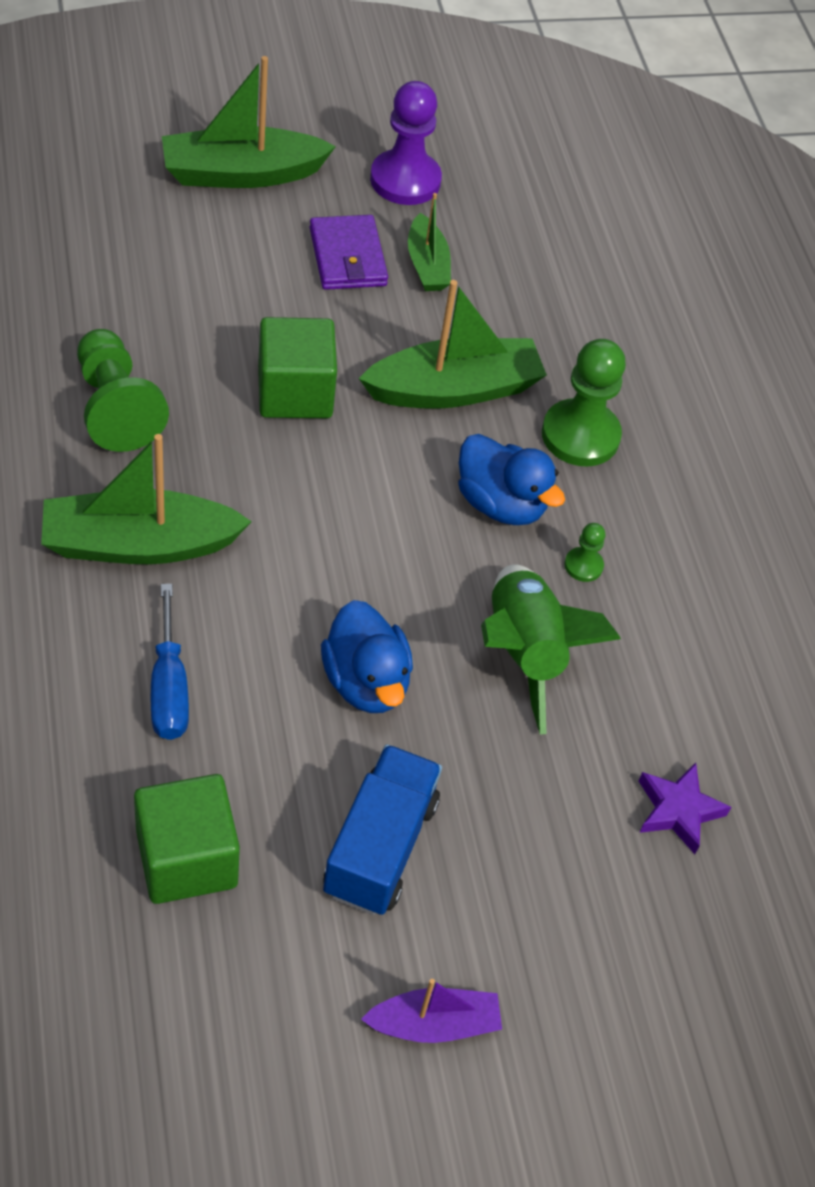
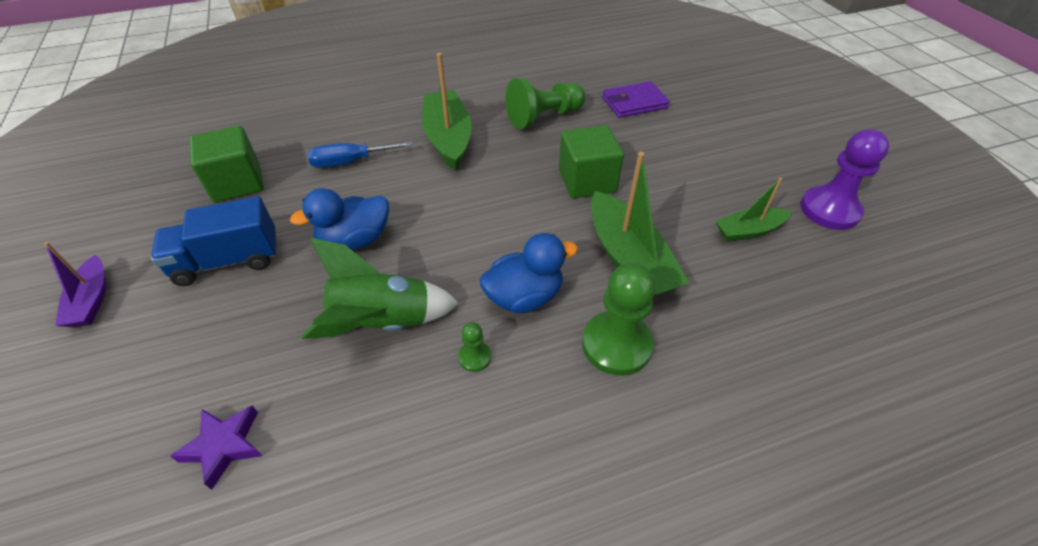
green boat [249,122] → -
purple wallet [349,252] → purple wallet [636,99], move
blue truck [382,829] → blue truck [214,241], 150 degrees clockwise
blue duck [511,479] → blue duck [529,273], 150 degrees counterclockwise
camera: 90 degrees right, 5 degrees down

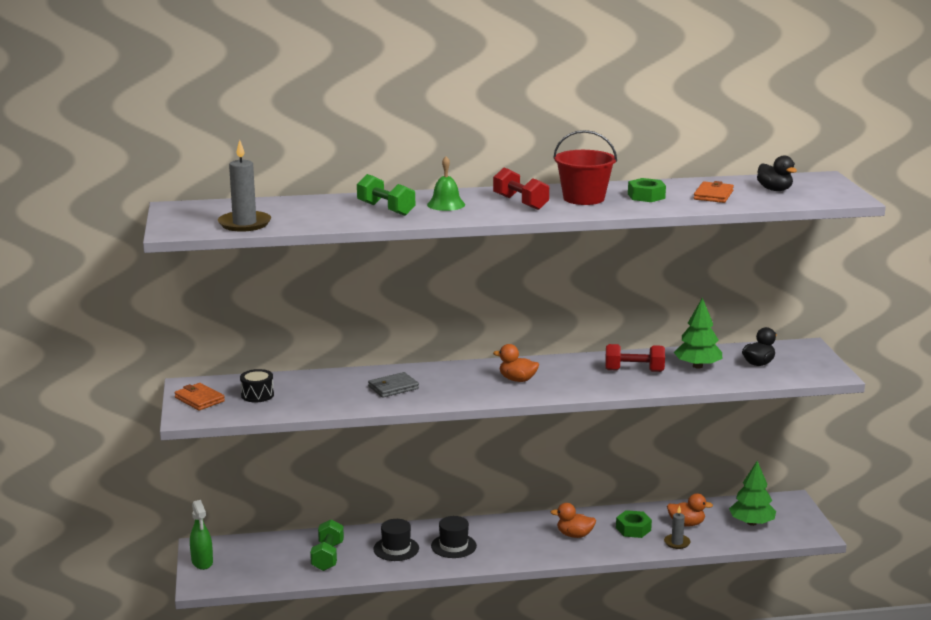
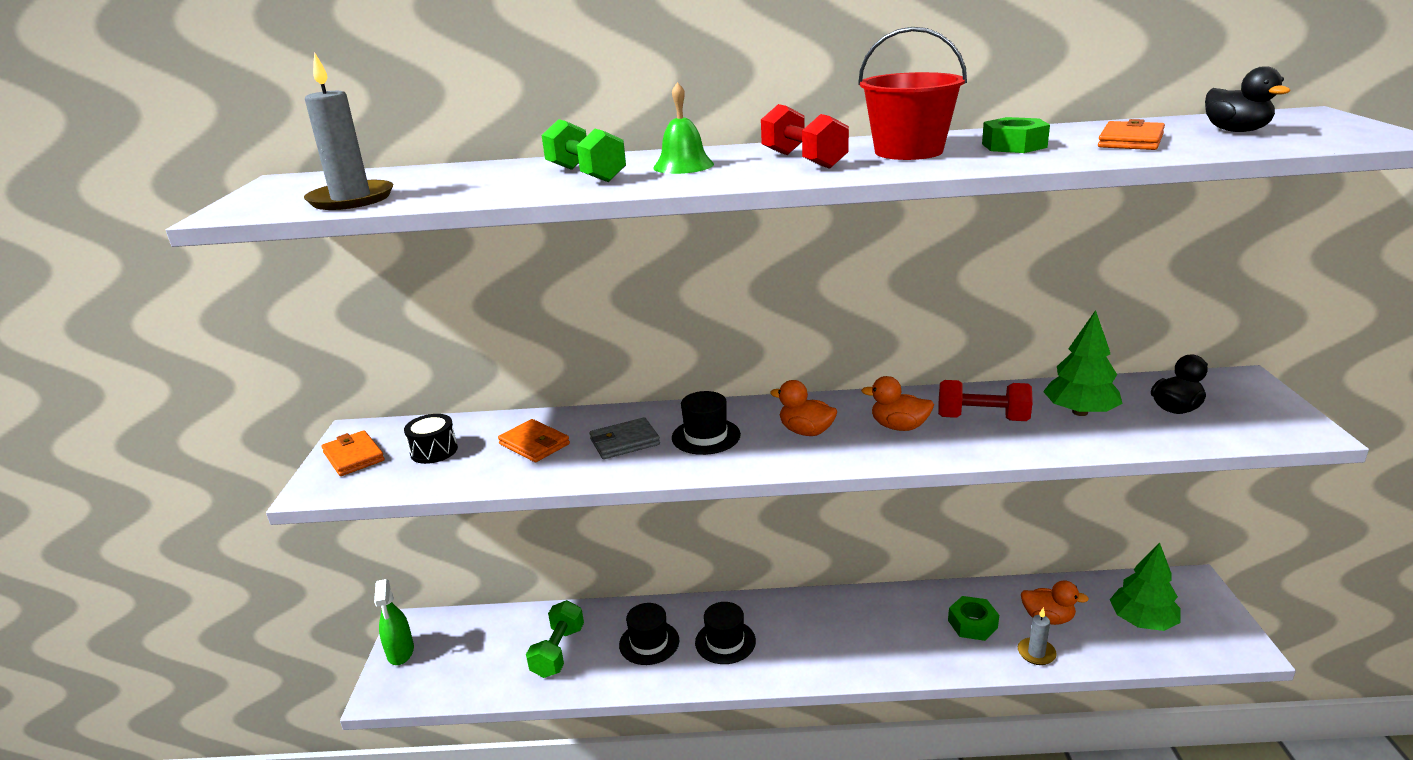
- → orange wallet [534,440]
- → black hat [706,423]
orange duck [573,520] → orange duck [897,403], move
camera: 10 degrees right, 5 degrees up

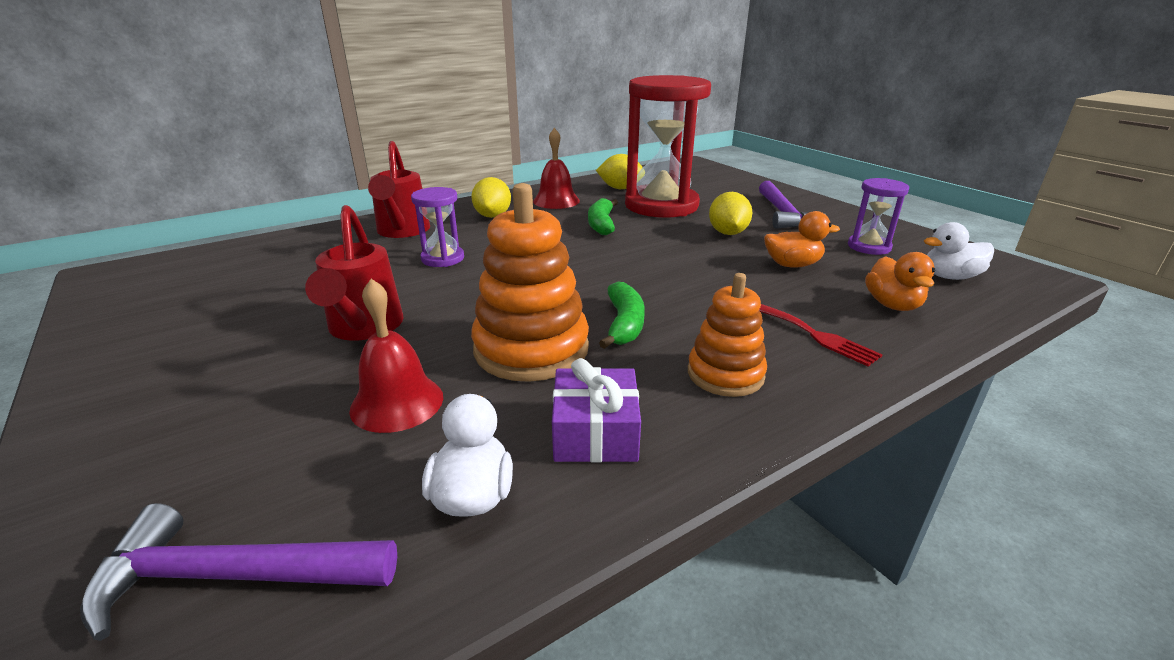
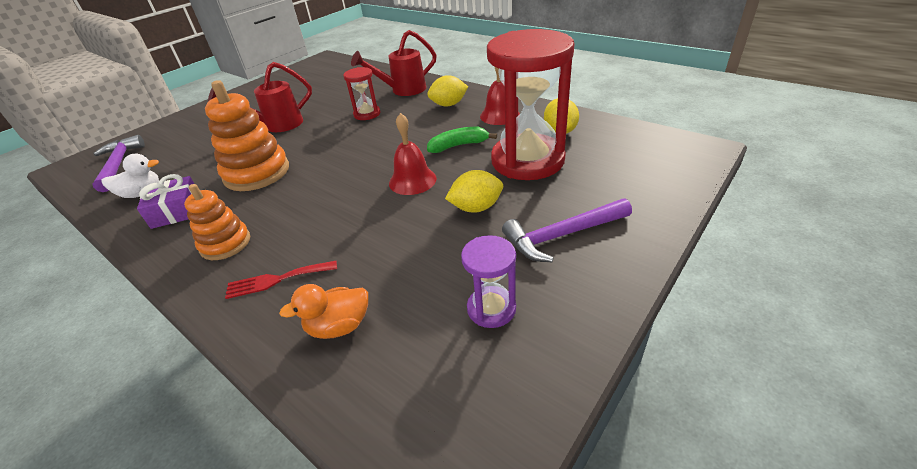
green banana [622,315] → -
orange duck [802,239] → -
white duck [959,251] → -
red bell [396,356] → red bell [413,154], move
purple hourglass [437,227] → red hourglass [362,93]
red fork [820,335] → red fork [281,280], 45 degrees clockwise
camera: 75 degrees right, 10 degrees up

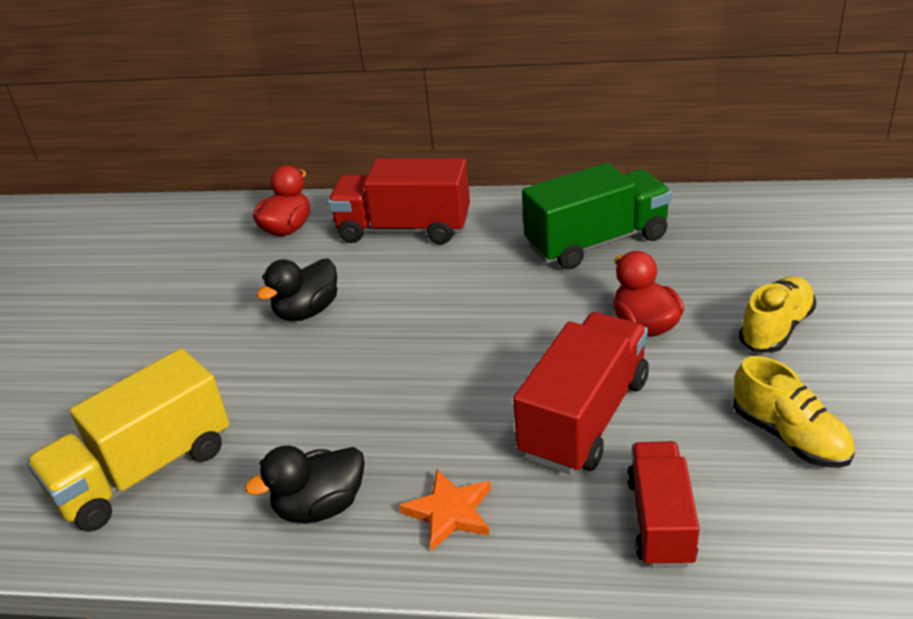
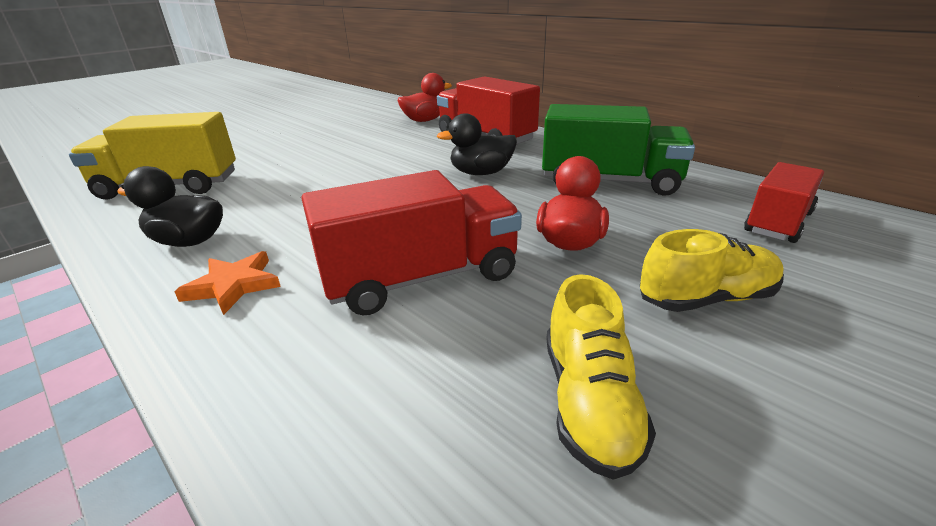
black duck [297,289] → black duck [477,144], move
red truck [663,504] → red truck [784,202], move
camera: 35 degrees right, 5 degrees down

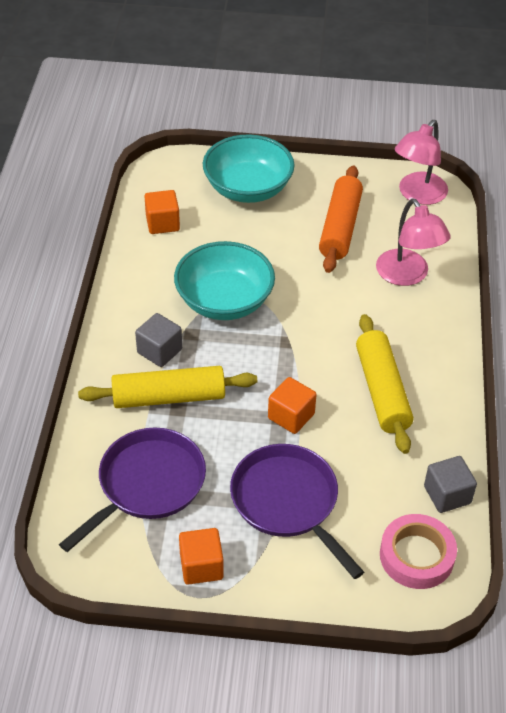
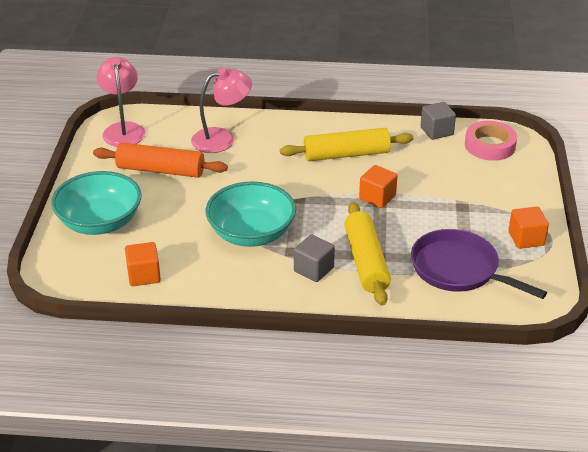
purple pan [297,511] → -
pink lamp [421,162] → pink lamp [121,102], 135 degrees counterclockwise
camera: 90 degrees left, 10 degrees down

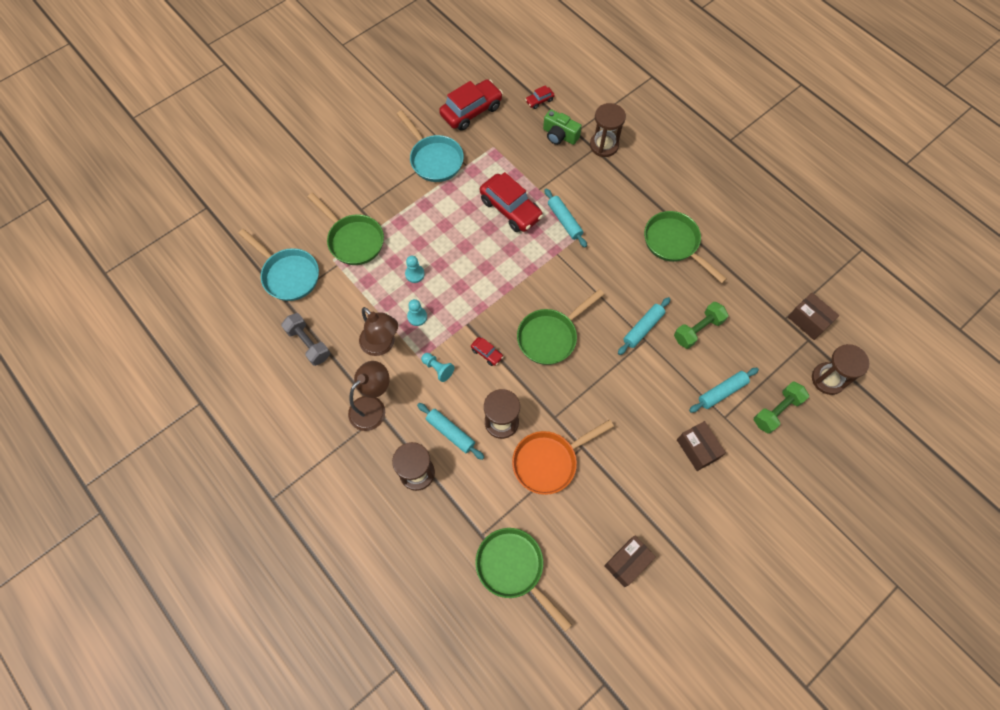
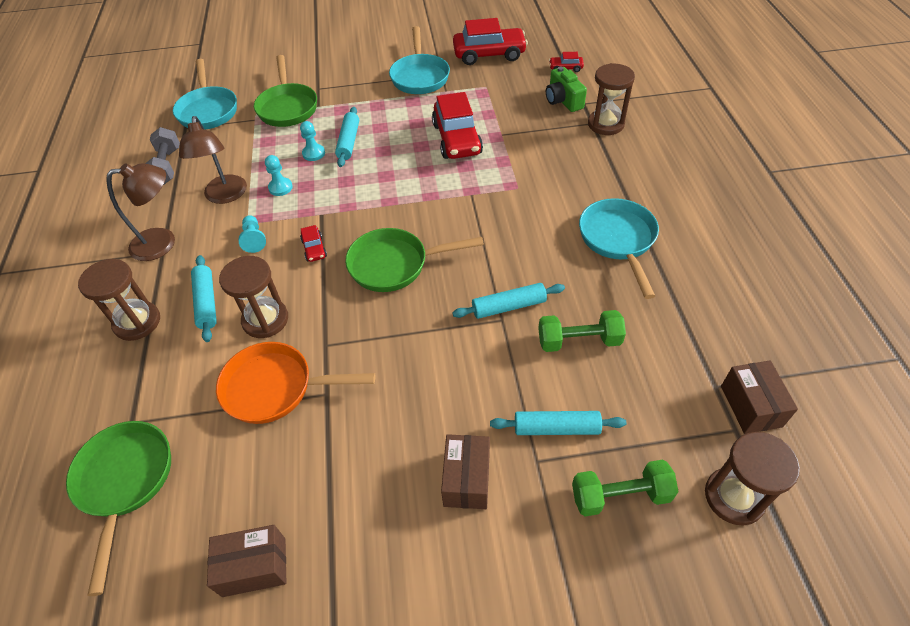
turquoise rolling pin [565,218] → turquoise rolling pin [347,137], move
green pan [685,247] → turquoise pan [619,248]
camera: 35 degrees right, 15 degrees down

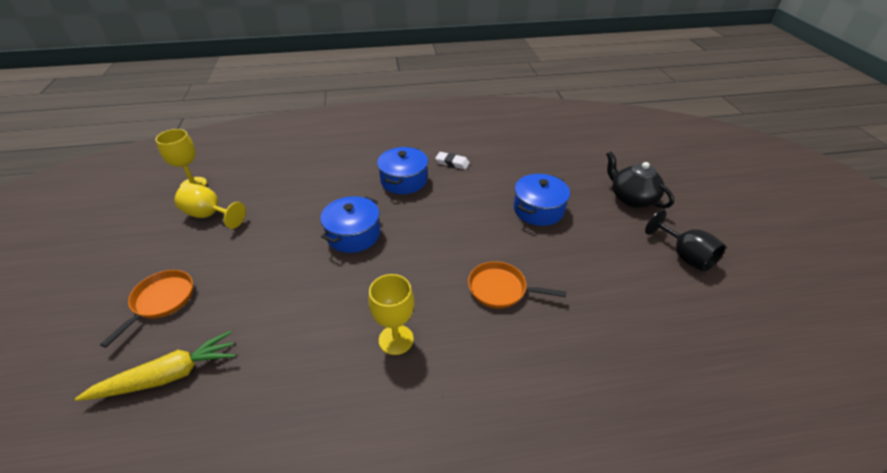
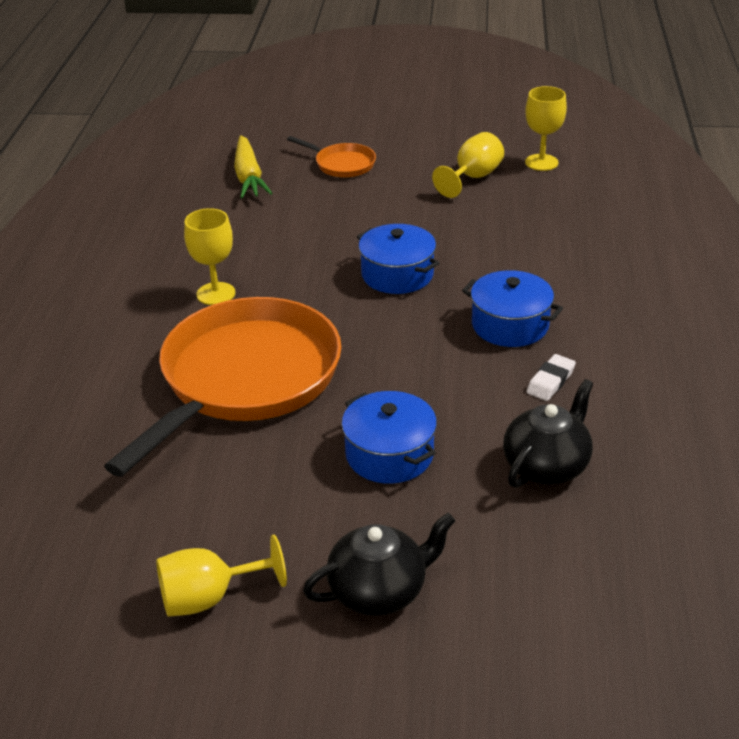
- → black teapot [548,433]
black goblet [685,241] → yellow goblet [221,576]
orange pan [517,284] → orange pan [223,387], x2.31
camera: 105 degrees right, 5 degrees down

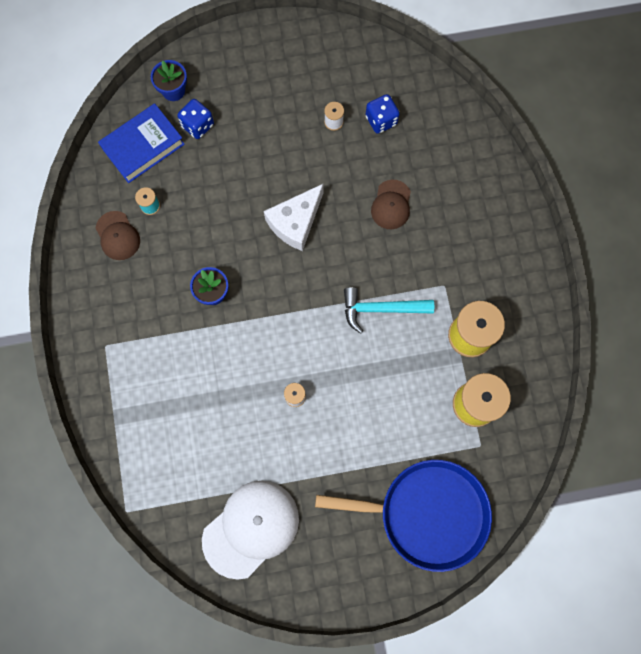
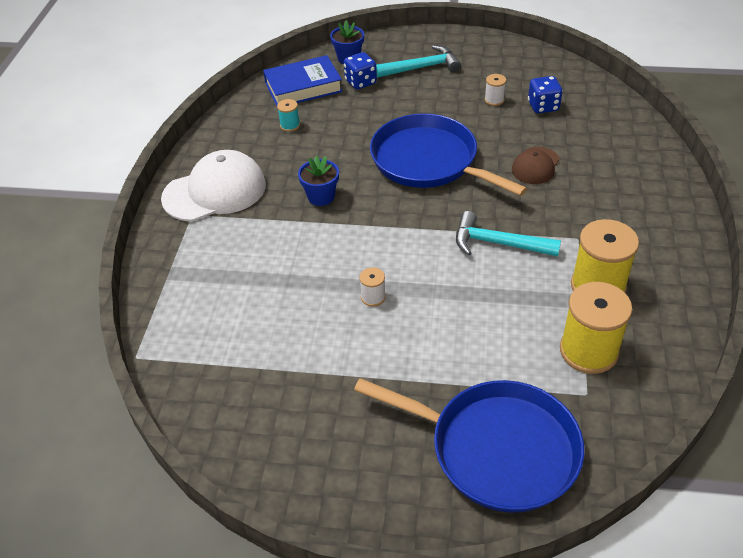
brown cap [117,235] → -
- → turquoise hammer [418,61]
white cap [250,530] → white cap [213,186], move
white cheese [294,217] → blue pan [448,155]
camera: 20 degrees right, 30 degrees down

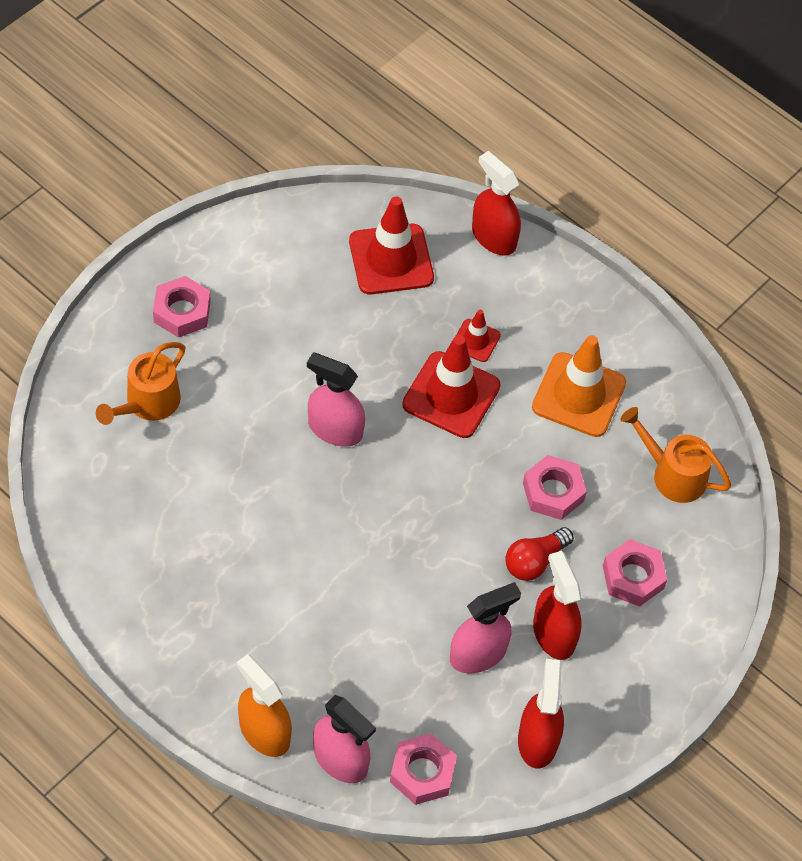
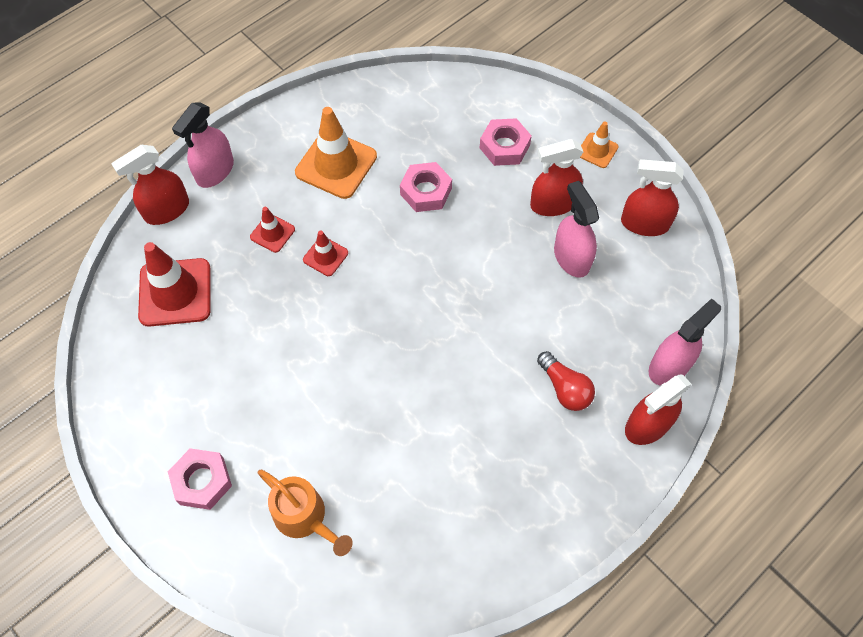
pink nut [423,769] → -
orange watering can [676,455] → -
- → orange traffic cone [599,145]
pink spray bottle [336,400] → pink spray bottle [203,145], move
red light bulb [539,554] → red light bulb [566,381], move
orange spray bottle [264,705] → red spray bottle [658,410]
red traffic cone [451,386] → red traffic cone [325,253], x0.52
camera: 80 degrees left, 5 degrees up

